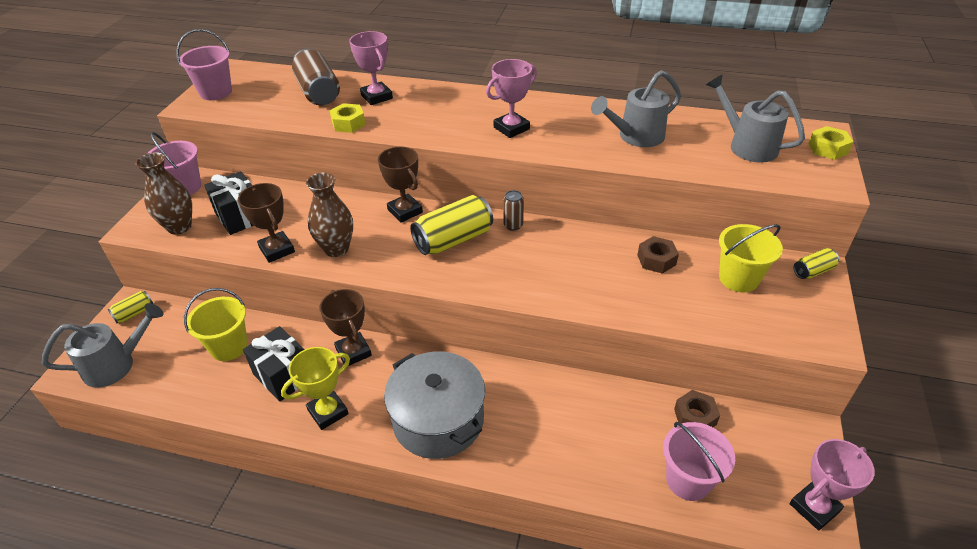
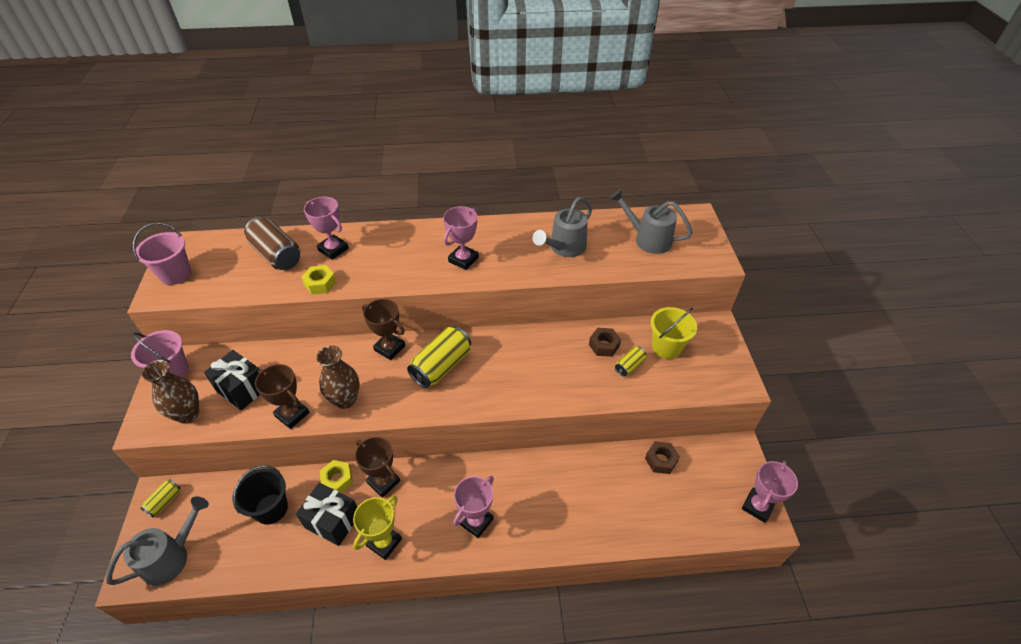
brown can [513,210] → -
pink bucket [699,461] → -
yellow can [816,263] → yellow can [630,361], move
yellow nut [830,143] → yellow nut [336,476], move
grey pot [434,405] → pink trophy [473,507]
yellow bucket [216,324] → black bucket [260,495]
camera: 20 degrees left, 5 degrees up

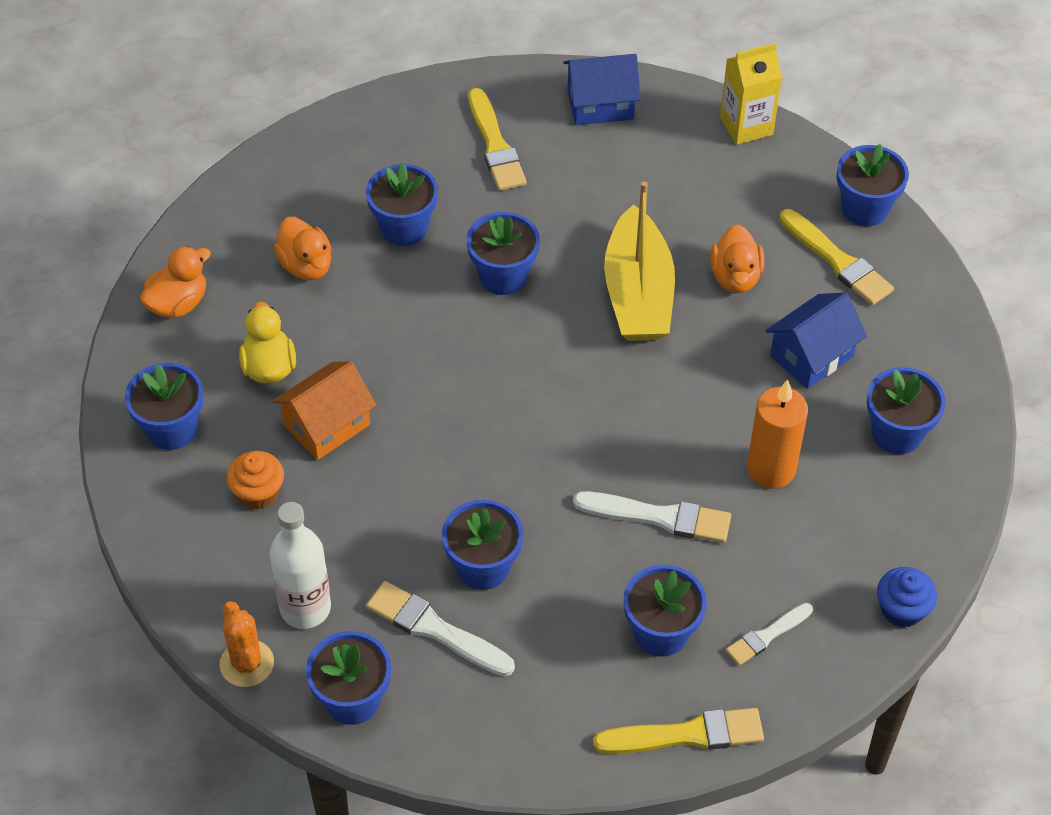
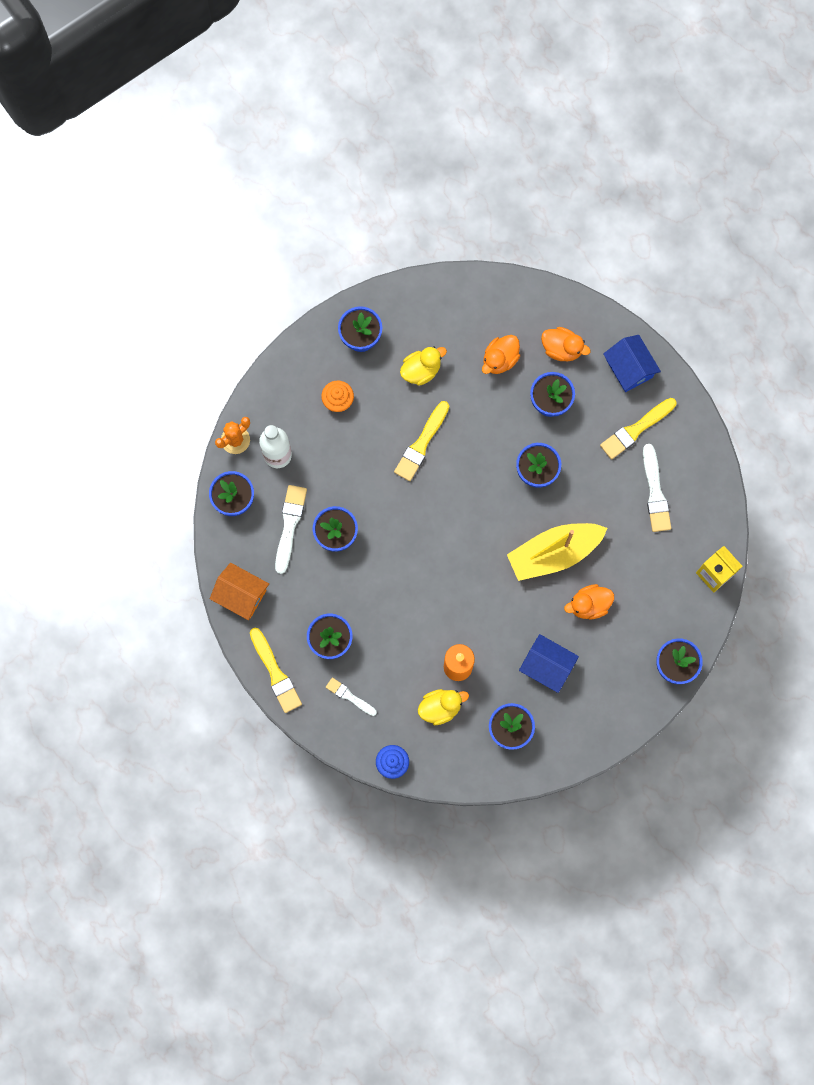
- → yellow duck [443,707]
orange duck [175,282] → orange duck [566,344], move
orange house [324,410] → orange house [239,591], move
blue house [602,89] → blue house [632,363], move
white brush [652,517] → white brush [657,488], move
yellow brush [836,257] → yellow brush [421,441], move
camera: 70 degrees right, 25 degrees up

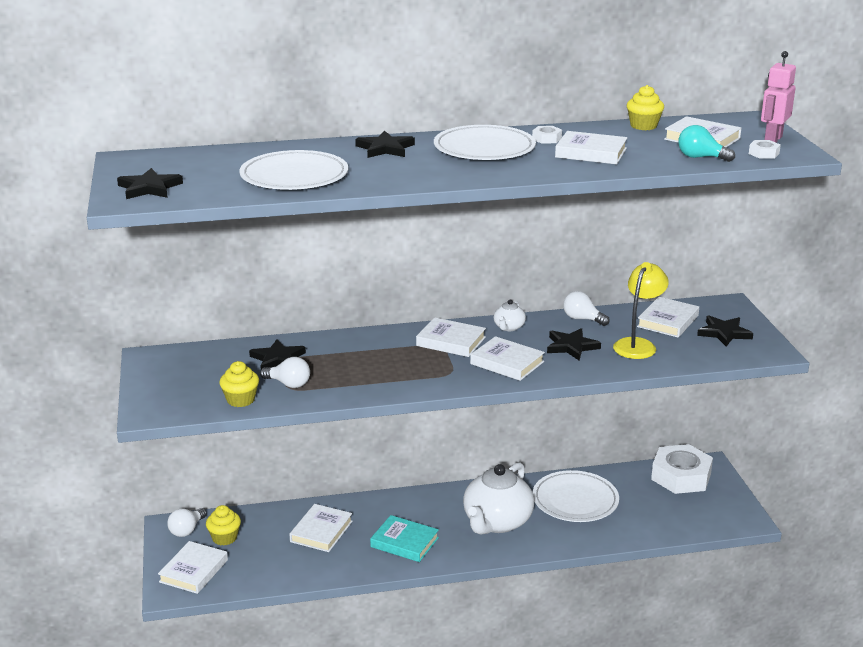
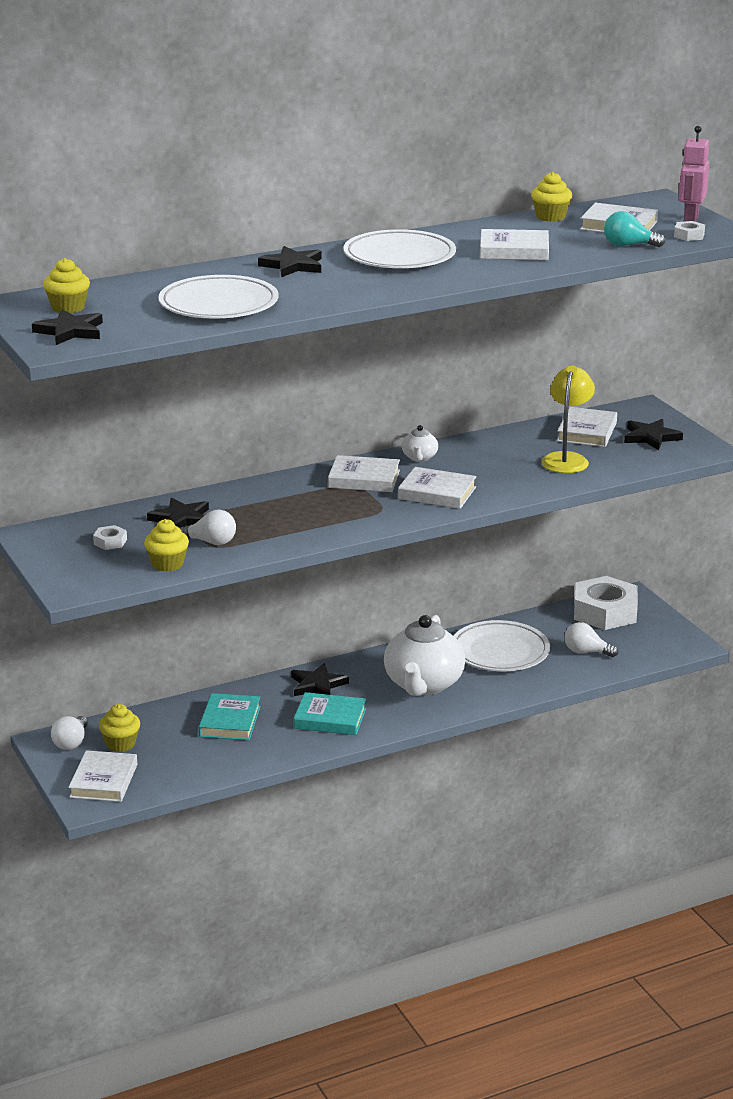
- → yellow cupcake [66,285]
white nut [547,135] → white nut [110,537], move
black star [574,344] → black star [320,679], move
white light bulb [586,308] → white light bulb [591,639], move
white book [321,528] → turquoise book [230,716]
camera: 15 degrees left, 0 degrees up

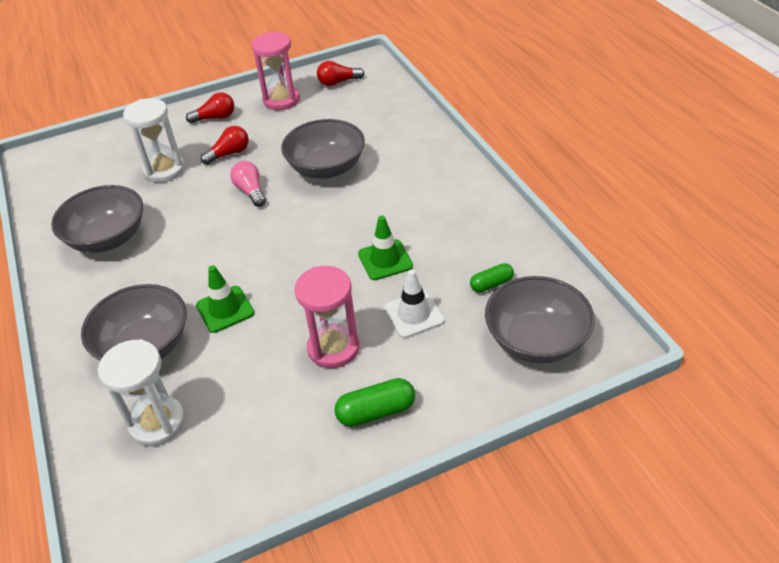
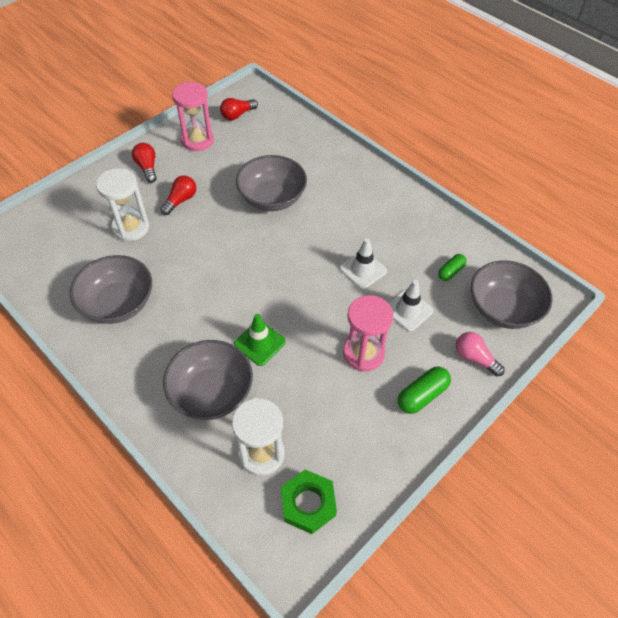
- → green nut [309,502]
pink light bulb [248,184] → pink light bulb [480,354], move
green traffic cone [385,247] → white traffic cone [363,263]
red light bulb [210,108] → red light bulb [144,163], 75 degrees counterclockwise
camera: 25 degrees left, 10 degrees up

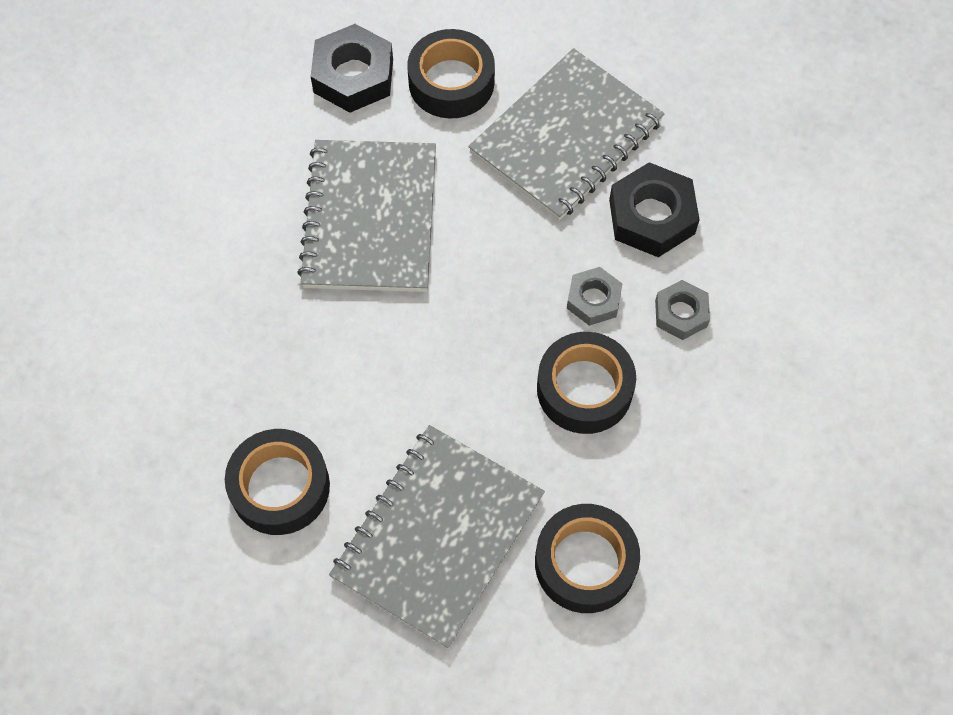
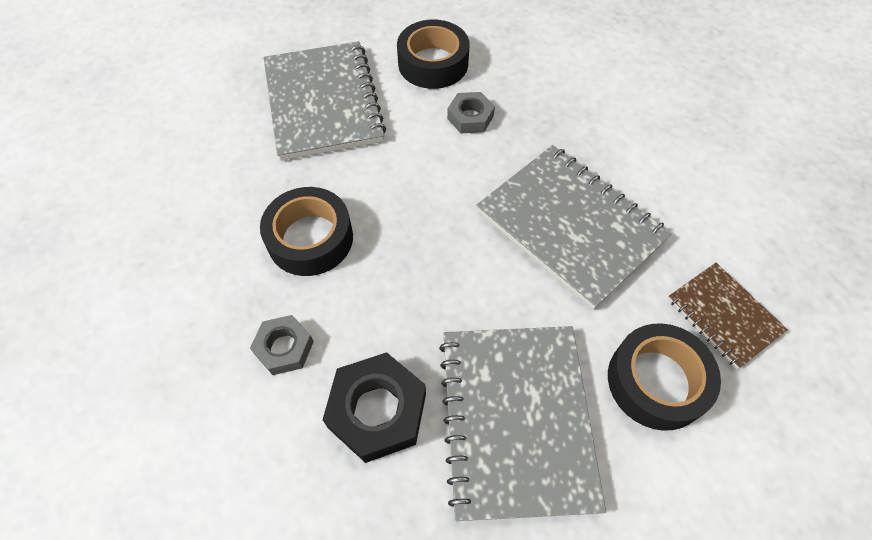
black tape [587,558] → -
grey nut [594,296] → grey nut [471,112], move
black nut [352,68] → brown notebook [728,316]
camera: 135 degrees right, 5 degrees down

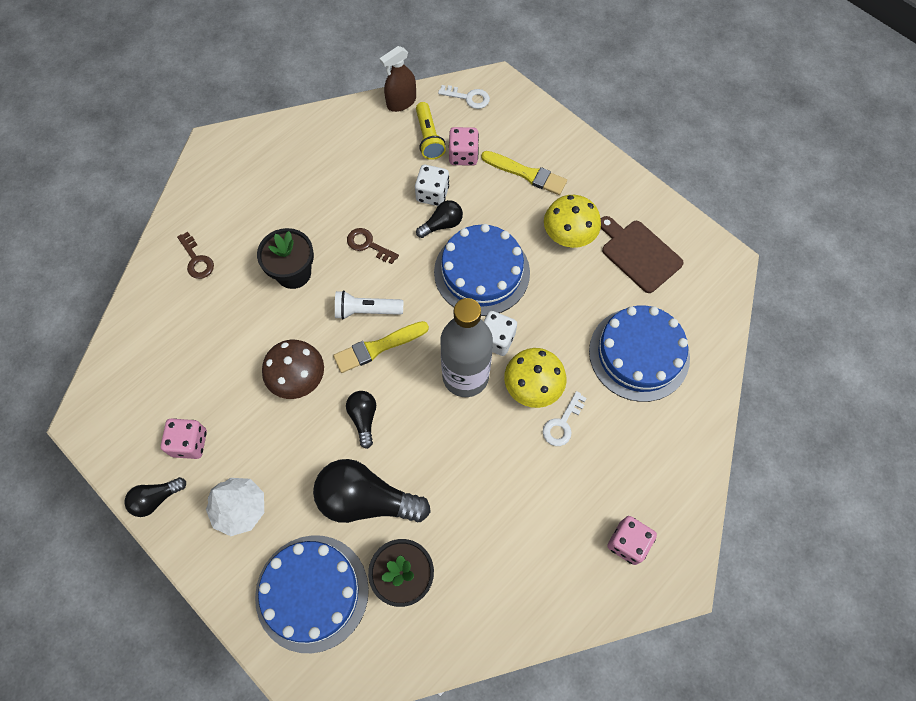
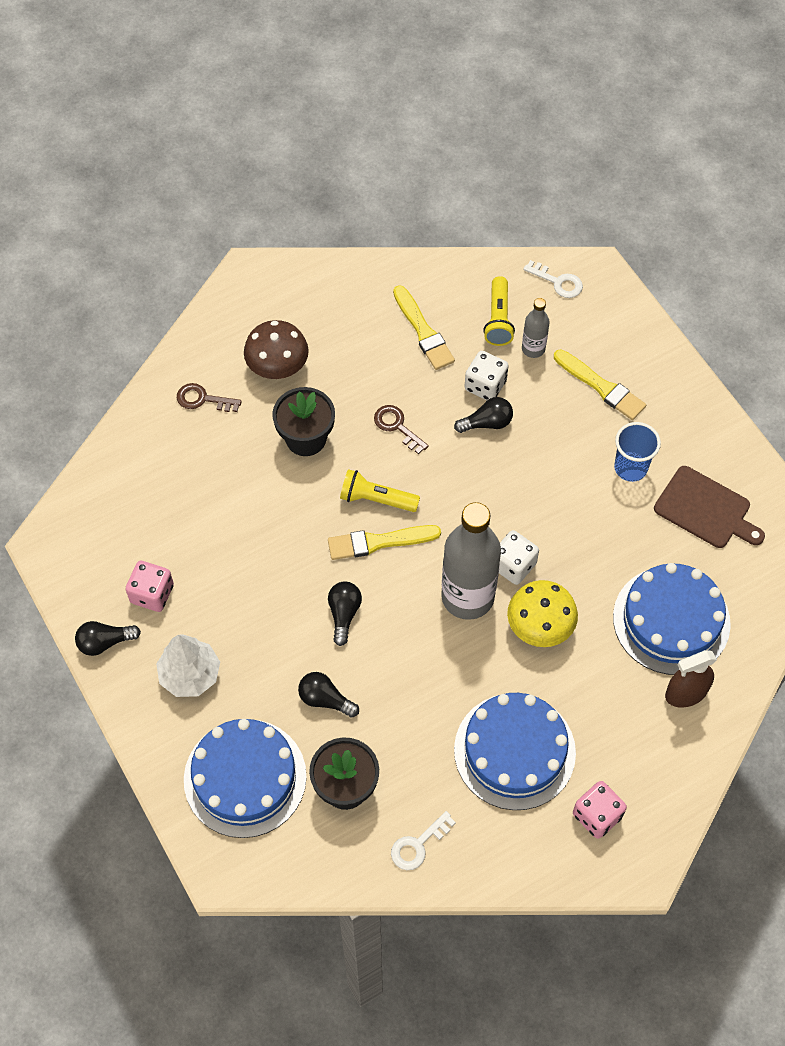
- → yellow brush [424,327]
brown mushroom [293,369] → brown mushroom [276,349], move
brown spray bottle [398,79] → brown spray bottle [691,679], move
blue cake [482,270] → blue cake [515,751], move
white key [565,418] → white key [423,840], move
pink dice [464,146] → grey bottle [536,328]
yellow mushroom [572,221] → blue cup [637,452]
white flashlight [369,305] → yellow flashlight [380,490]
brown key [195,255] → brown key [209,397], 120 degrees clockwise
brown cutting board [642,254] → brown cutting board [709,507], 150 degrees clockwise
black light bulb [372,491] → black light bulb [328,695], x0.52
camera: 15 degrees right, 5 degrees down

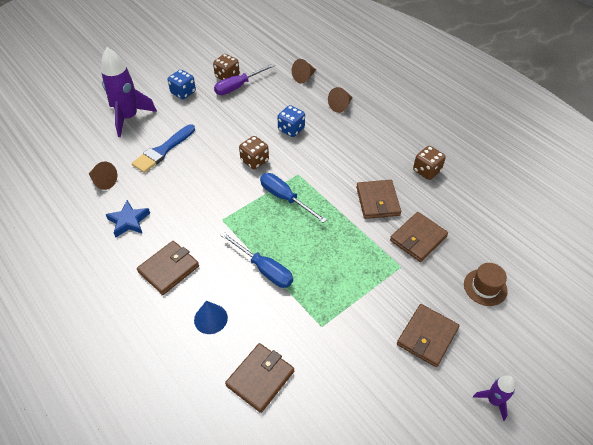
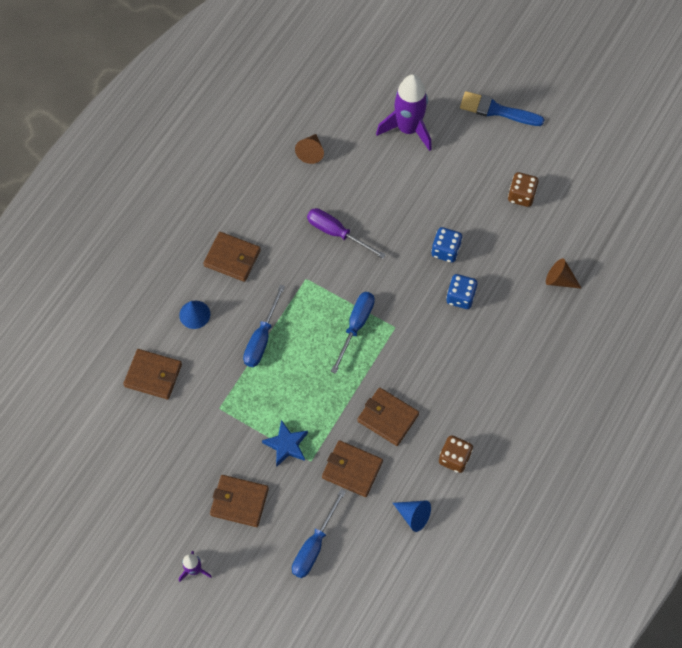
brown dice [254,152] → -
brown cone [340,100] → -
- → blue cone [412,516]
blue star [128,219] → blue star [285,443], move
blue brush [163,148] → blue brush [502,108], move
blue dice [182,84] → blue dice [447,245], move
purple screwdriver [244,79] → purple screwdriver [346,233], move
brown hat [486,284] → blue screwdriver [319,533]
brown wallet [378,199] → brown wallet [388,417], 60 degrees clockwise
camera: 70 degrees right, 15 degrees up

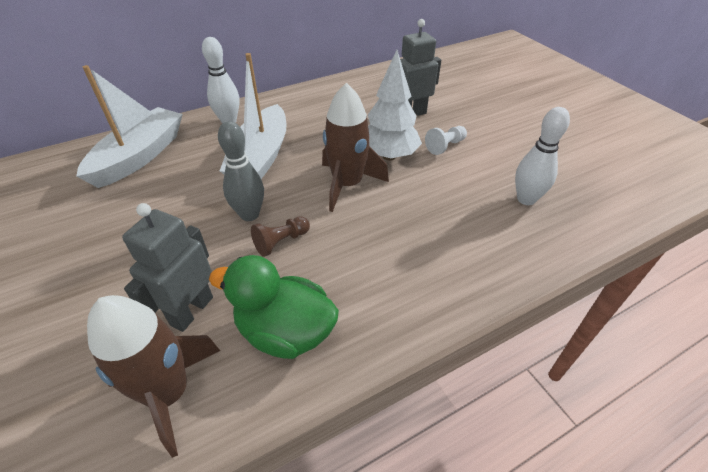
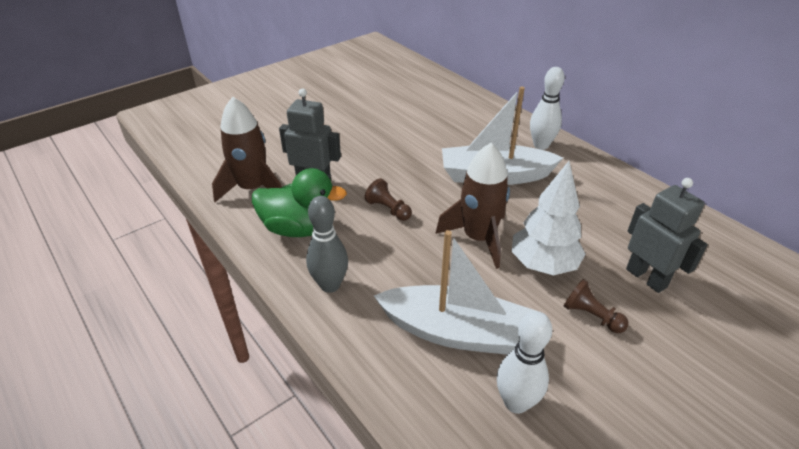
white boat [129,126] → white boat [455,292], move
grey bowling pin [241,171] → grey bowling pin [327,244], move
white pawn [446,140] → brown pawn [596,306]
green duck [274,307] → green duck [299,202], 90 degrees clockwise
camera: 80 degrees right, 5 degrees down

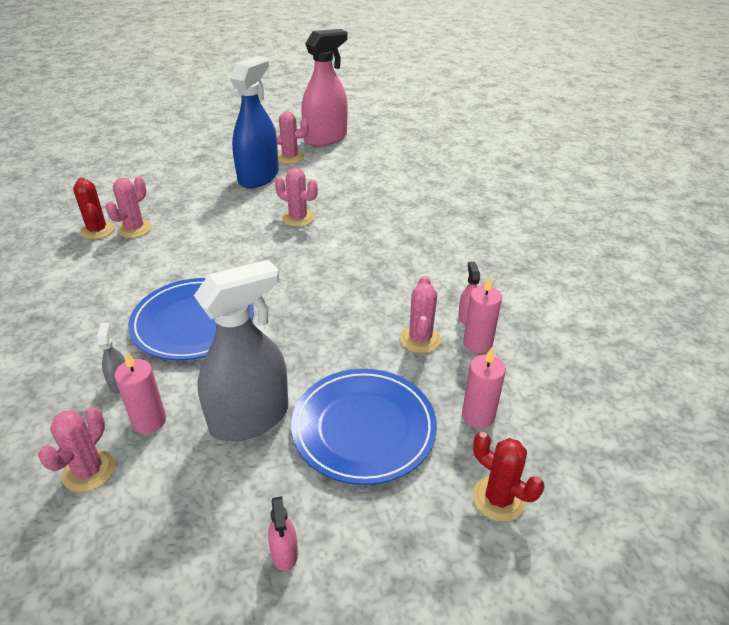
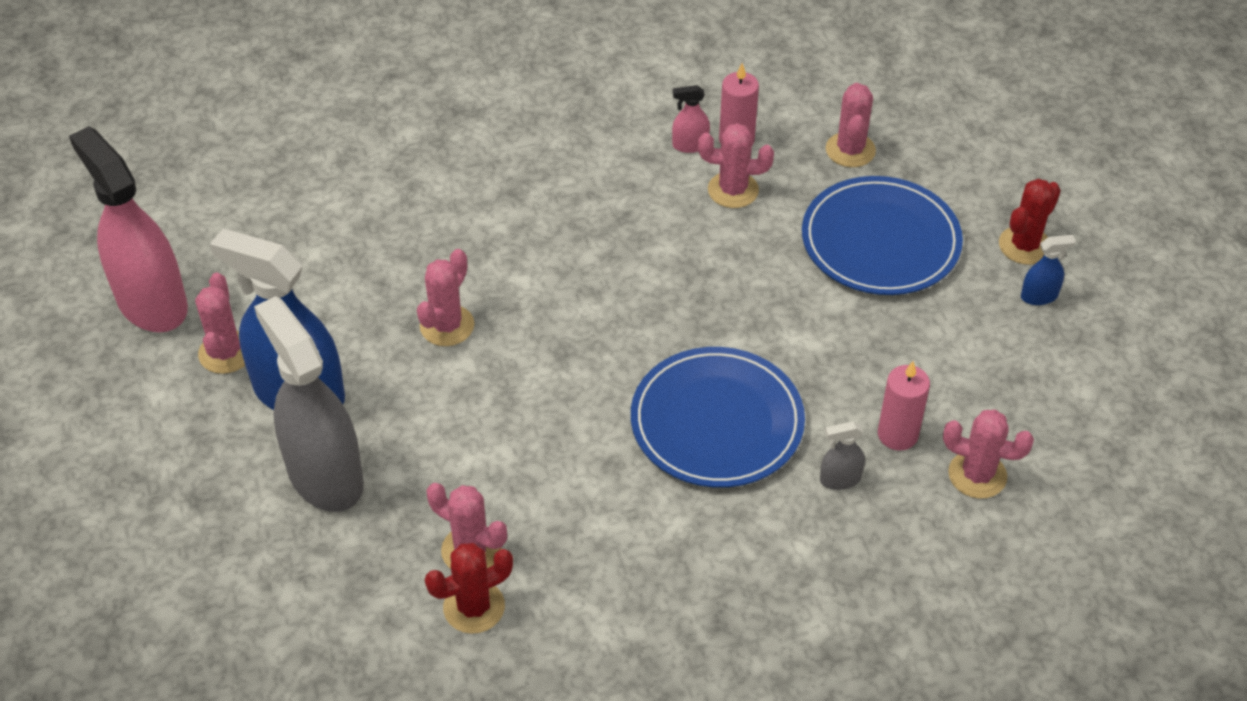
grey spray bottle [241,350] → grey spray bottle [309,404], move
red cactus [508,477] → red cactus [1030,222], move
pink candle [484,388] → pink cactus [851,125]
pink spray bottle [283,533] → blue spray bottle [1048,270]
camera: 90 degrees left, 10 degrees up

